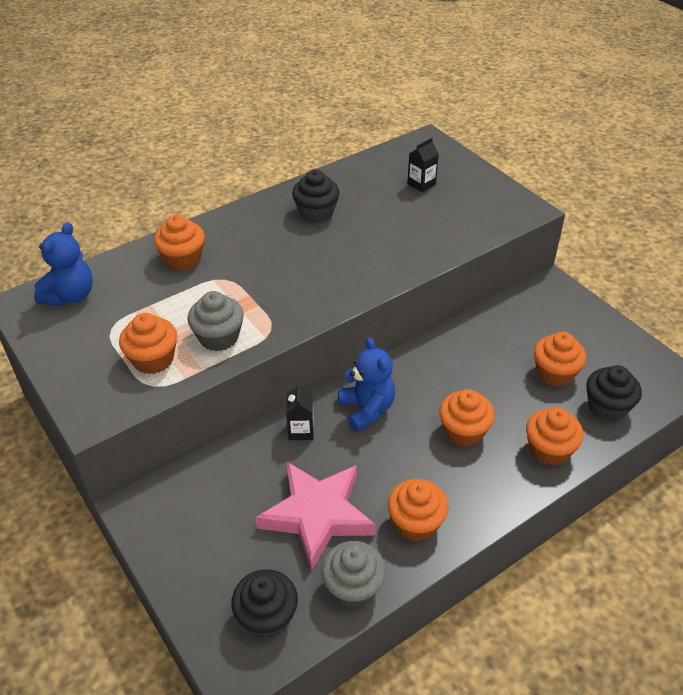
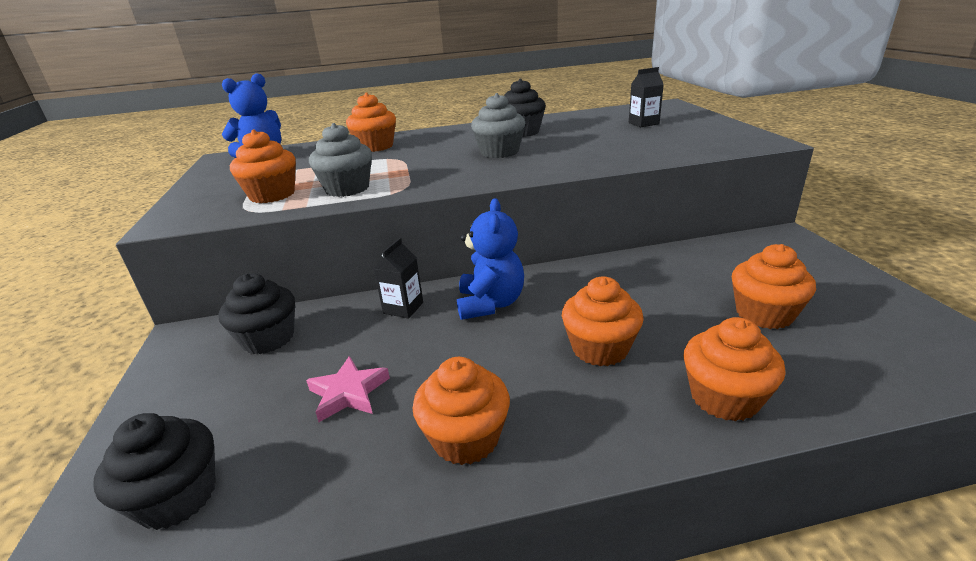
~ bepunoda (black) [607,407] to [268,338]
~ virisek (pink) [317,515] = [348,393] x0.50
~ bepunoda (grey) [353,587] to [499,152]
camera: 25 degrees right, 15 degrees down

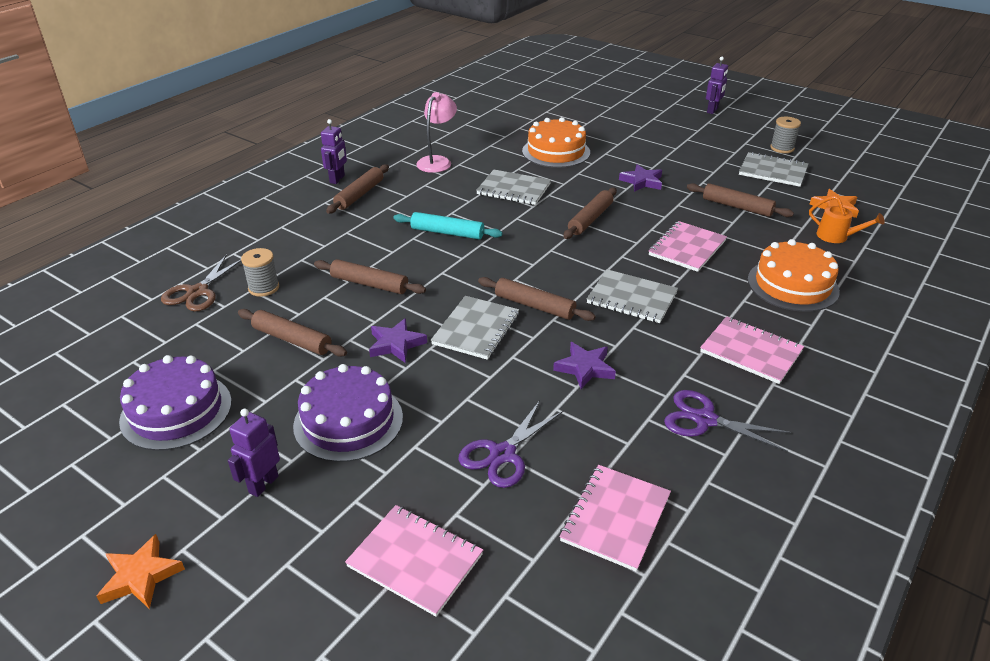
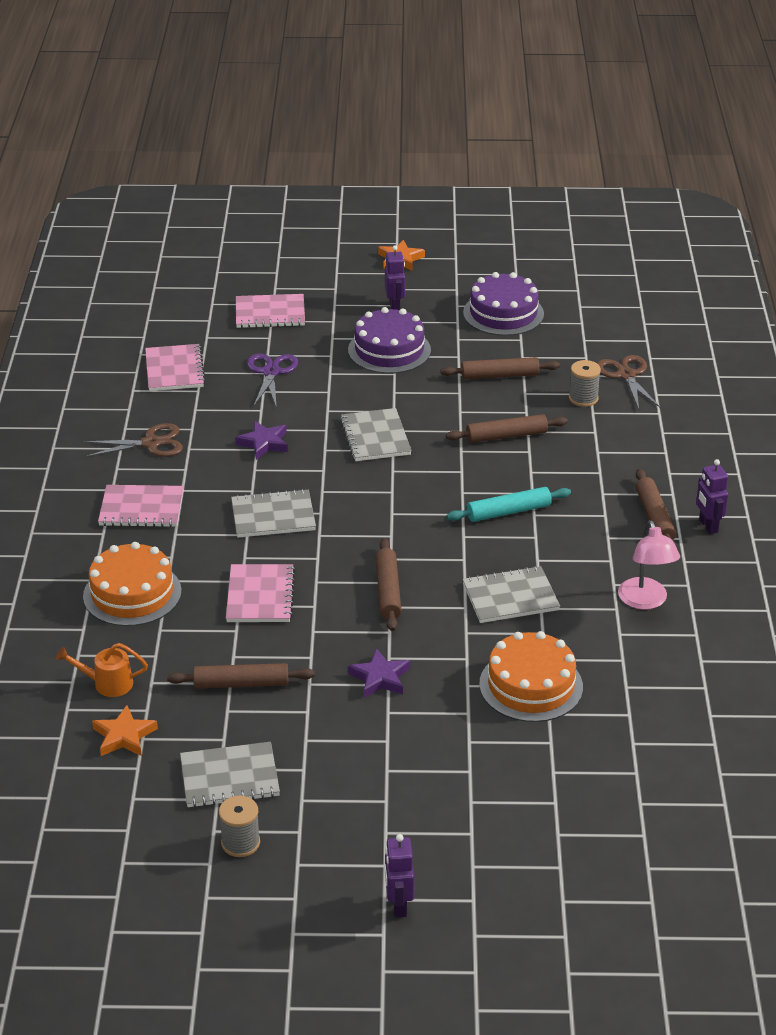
- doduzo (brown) [534,306]
- virisek (purple) [396,344]
~ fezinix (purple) [704,419] to fezinix (brown) [151,443]
camera: 145 degrees right, 0 degrees up

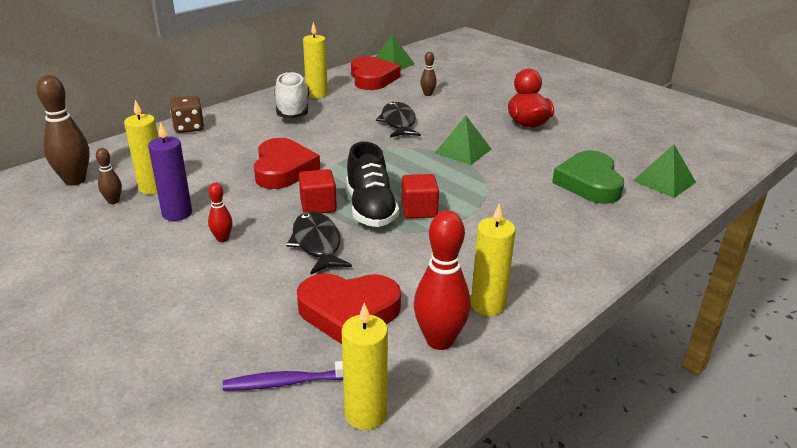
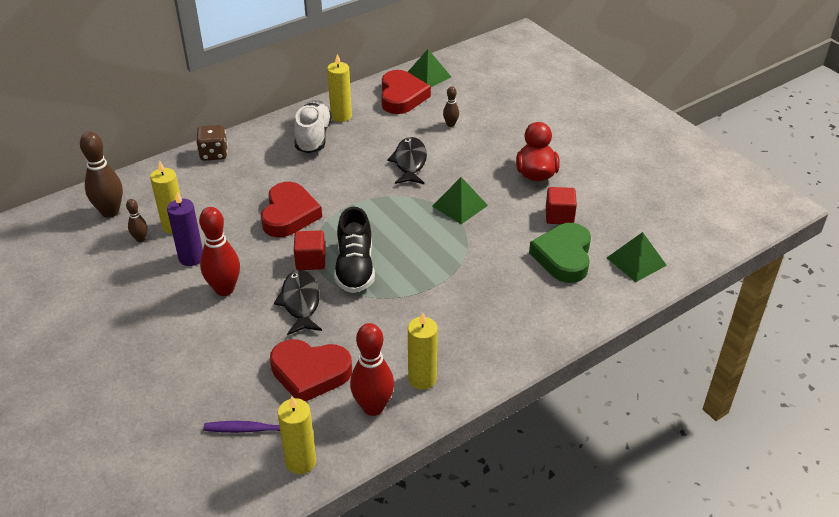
~ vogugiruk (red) [419,210] to [559,216]
~ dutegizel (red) [222,239] = [224,289] x1.95
camera: 10 degrees right, 10 degrees up

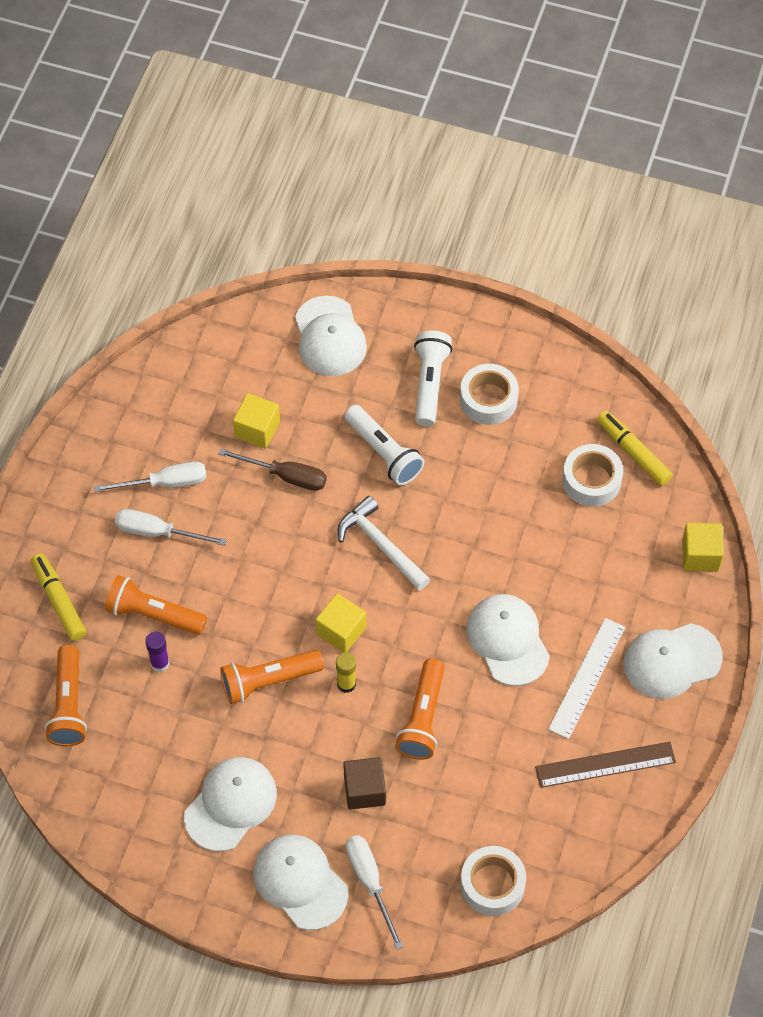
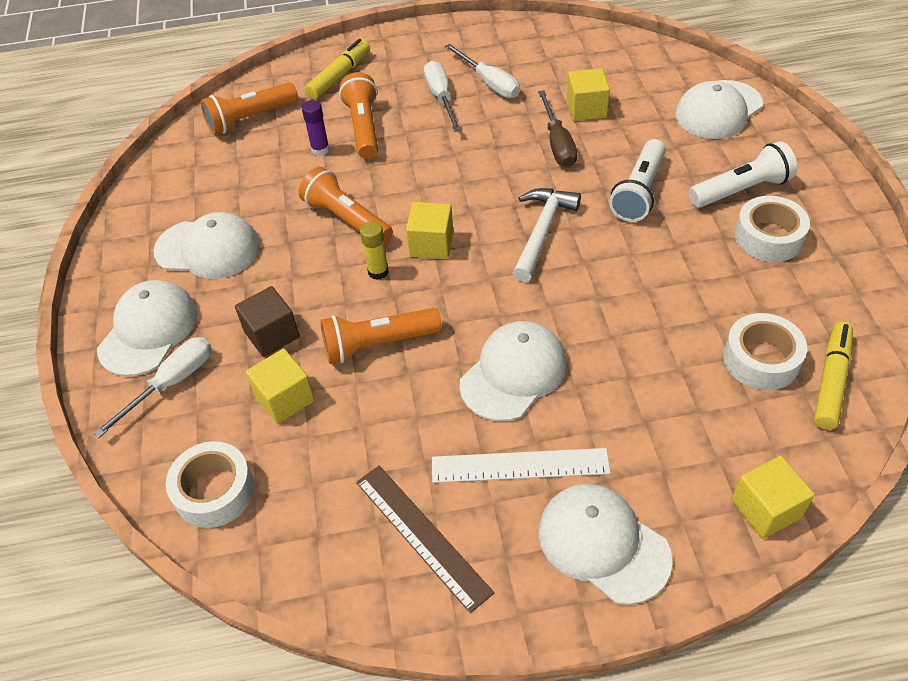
+ vogugiruk (yellow) [285,398]
camera: 65 degrees right, 10 degrees down

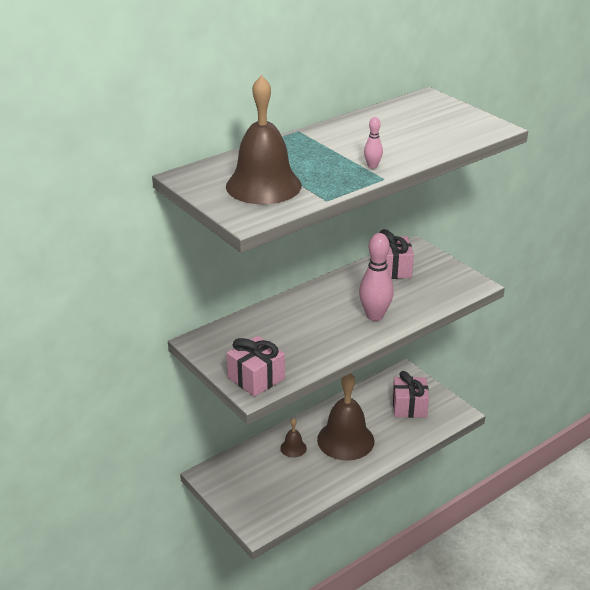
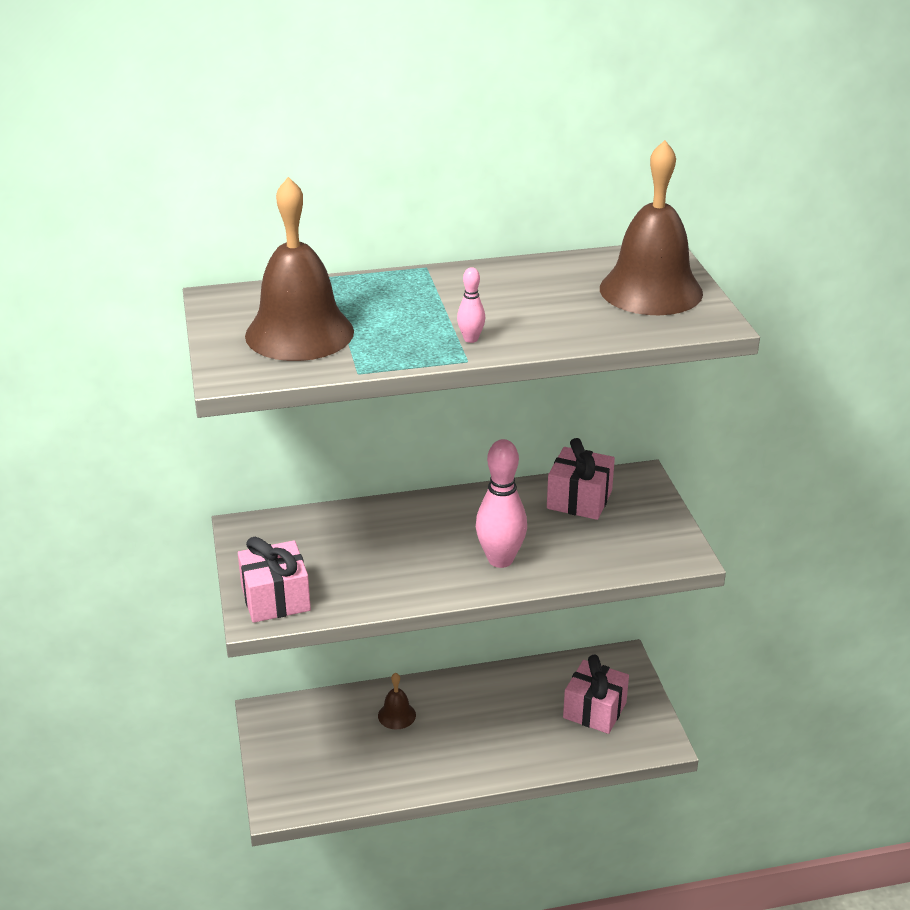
~ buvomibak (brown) [345,440] to [651,290]
camera: 25 degrees right, 0 degrees up

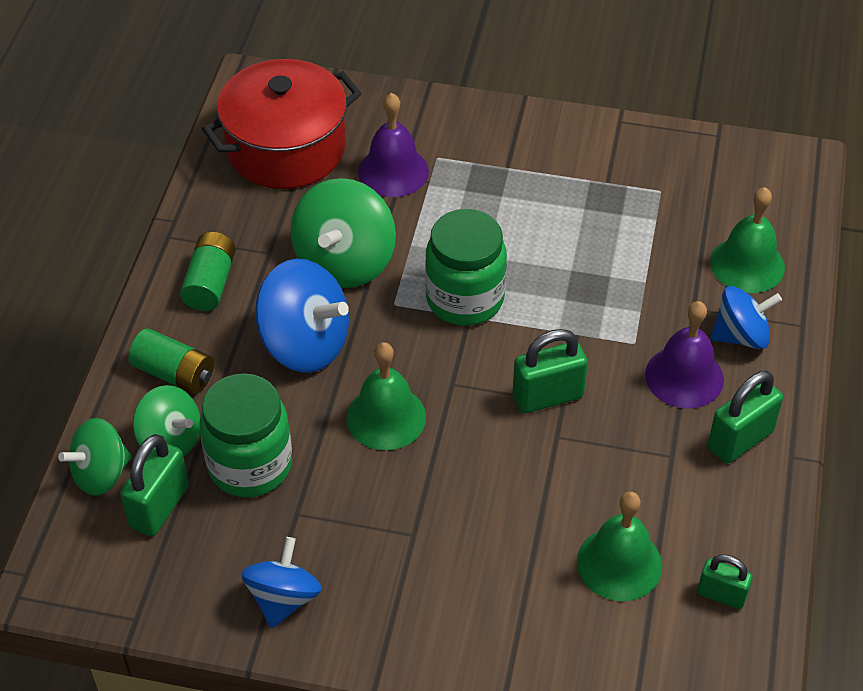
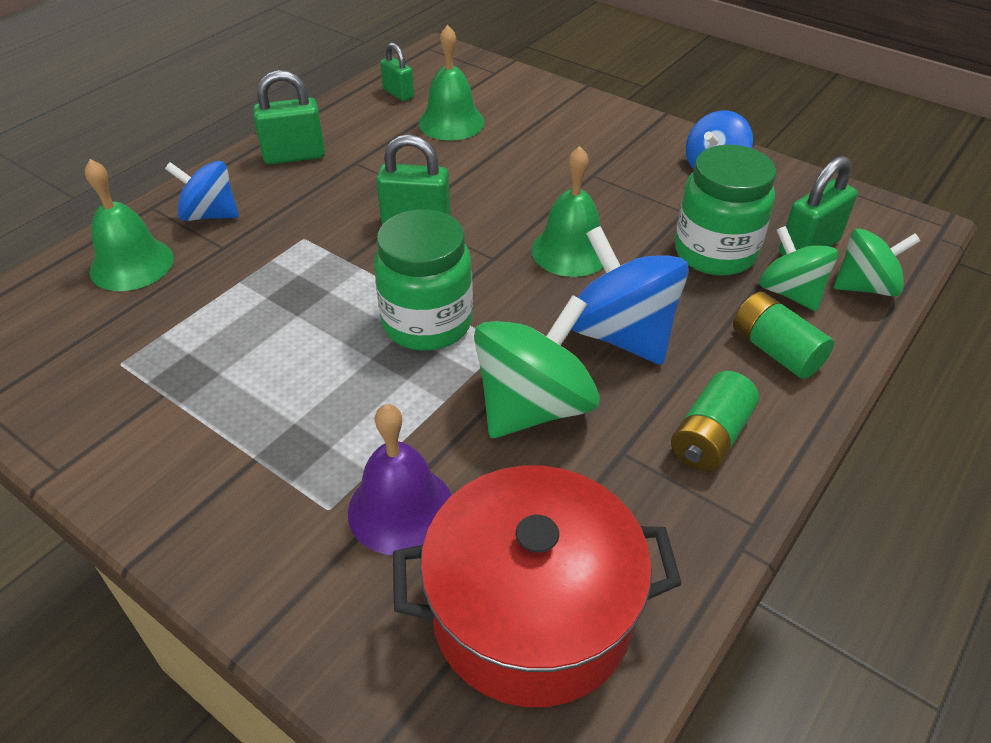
- buvomibak (purple) [684,377]
camera: 155 degrees left, 5 degrees down

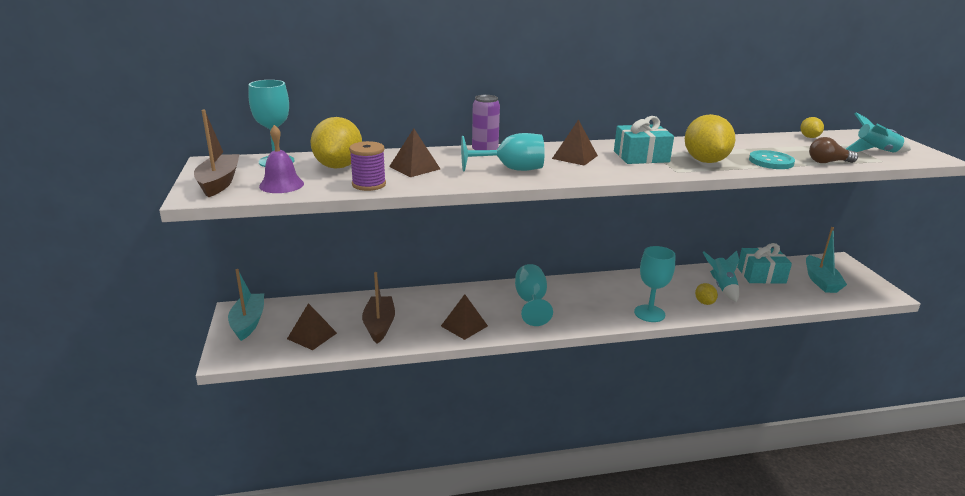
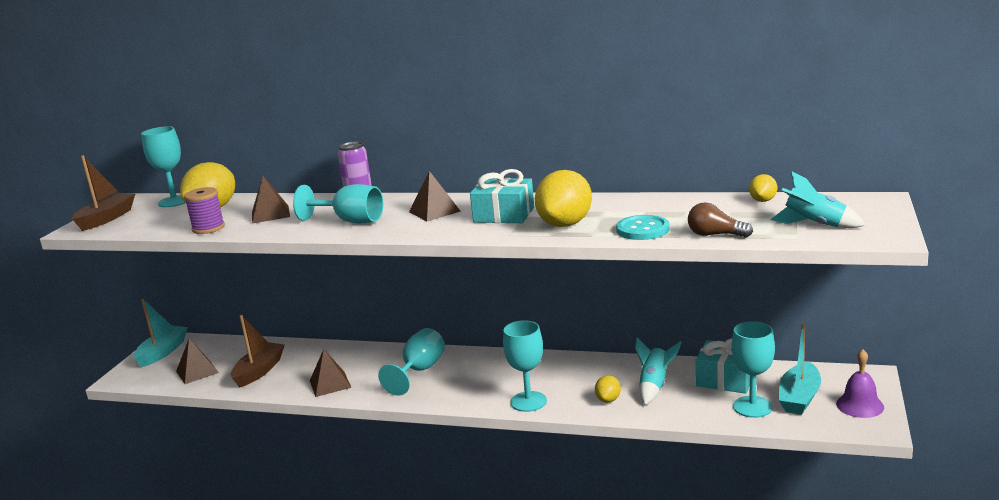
~ buvomibak (purple) [281,185] to [860,405]
+ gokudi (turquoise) [752,407]
camera: 30 degrees right, 5 degrees down

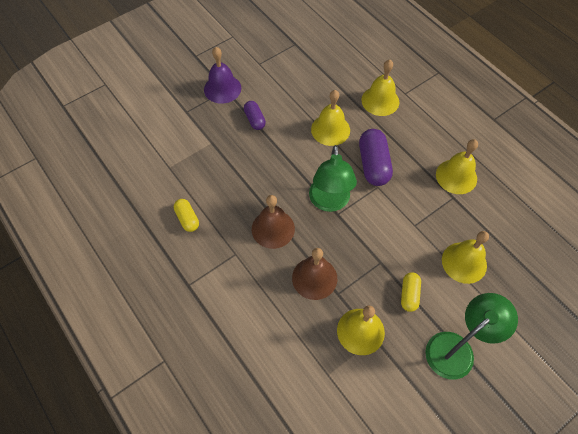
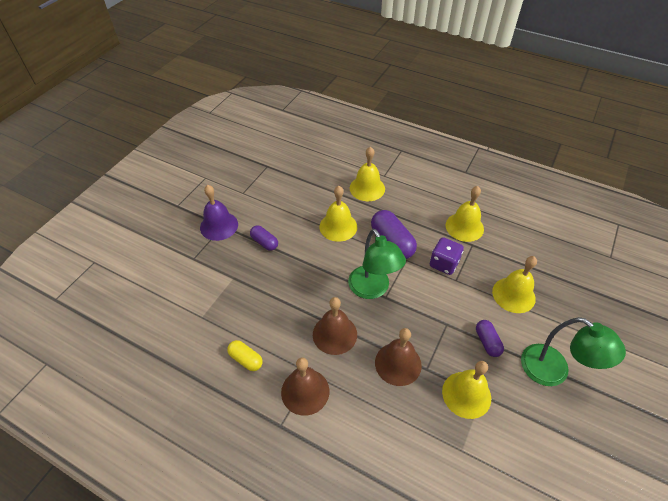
~ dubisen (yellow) [409,294] to dubisen (purple) [487,342]
~ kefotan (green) [457,348] = [553,371] 105 degrees clockwise
+ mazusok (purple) [444,264]
+ buvomibak (brown) [305,391]
camera: 25 degrees left, 10 degrees down

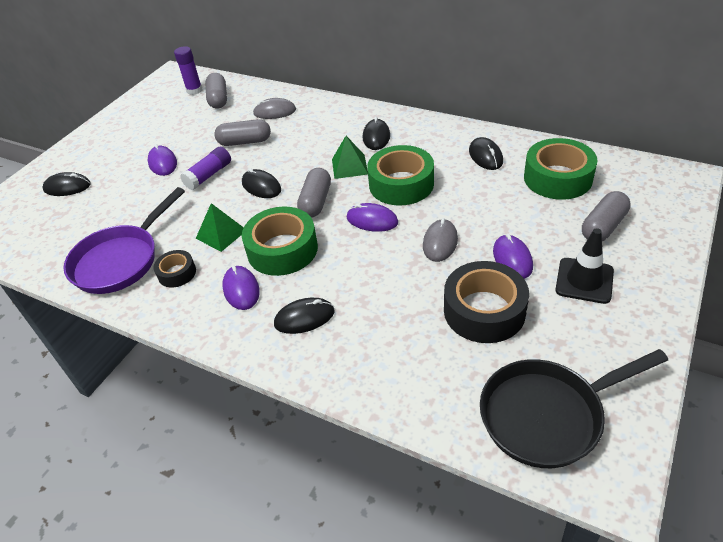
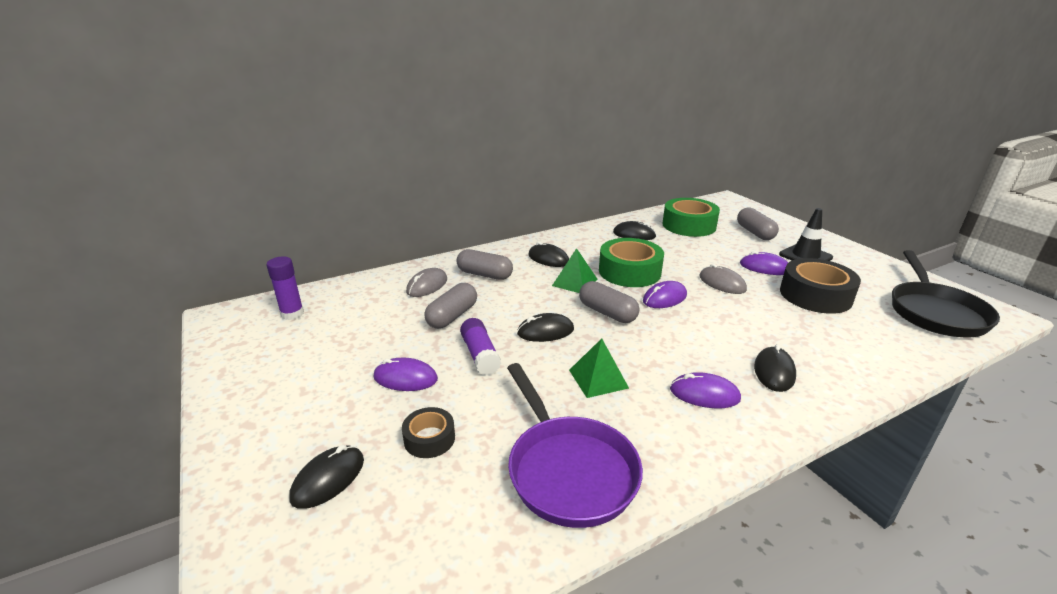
~ dubisen (grey) [218,99] to [484,275]
- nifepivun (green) [282,250]
~ nifepivun (black) [177,273] to [429,439]
camera: 60 degrees left, 15 degrees down

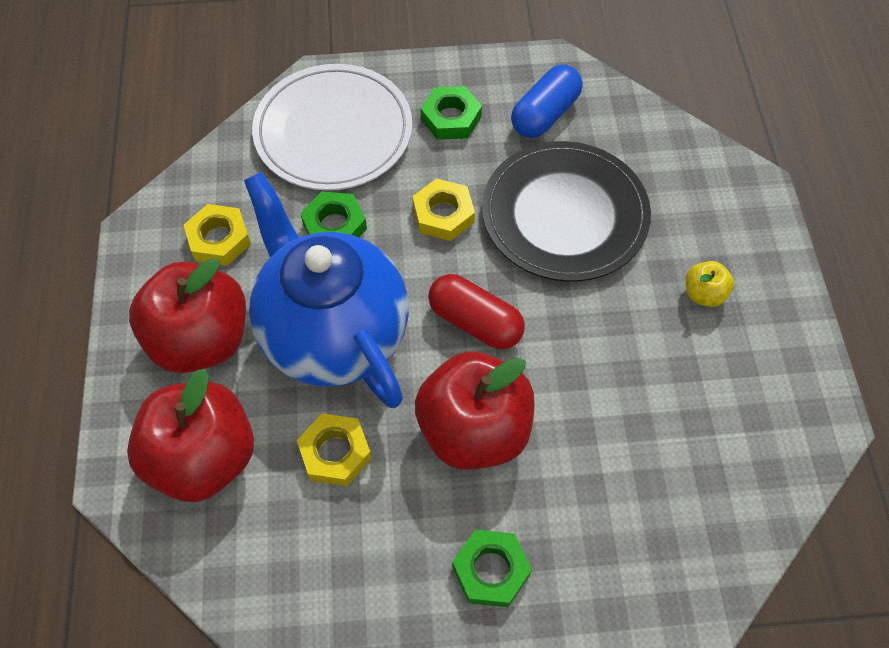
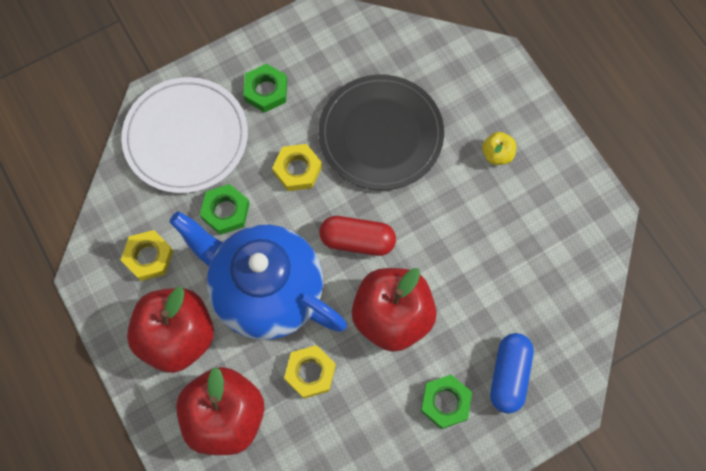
~ dubisen (blue) [545,114] to [509,375]
camera: 25 degrees left, 10 degrees up

